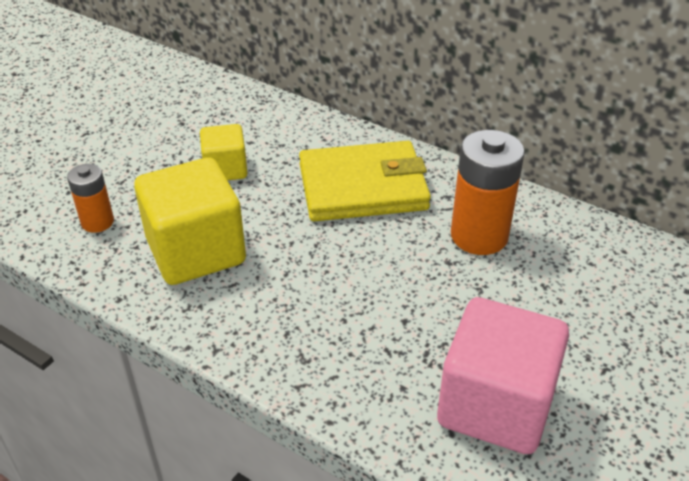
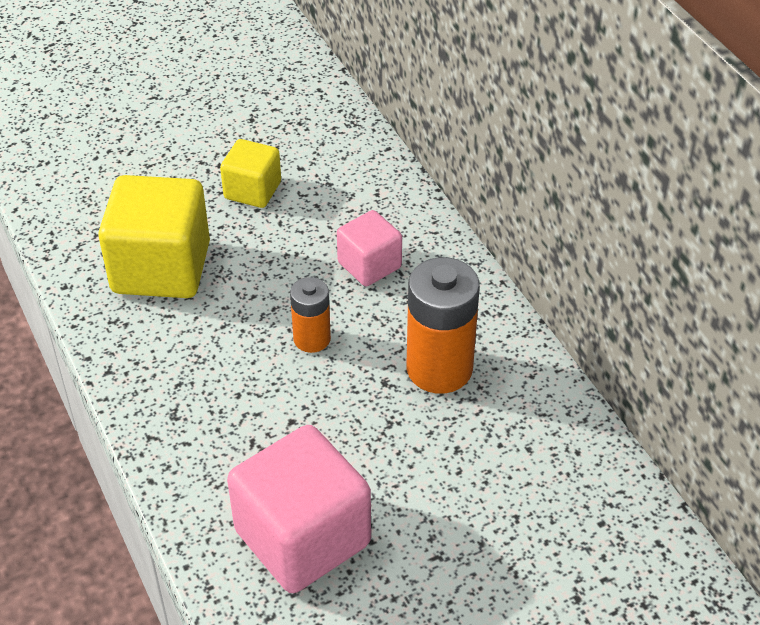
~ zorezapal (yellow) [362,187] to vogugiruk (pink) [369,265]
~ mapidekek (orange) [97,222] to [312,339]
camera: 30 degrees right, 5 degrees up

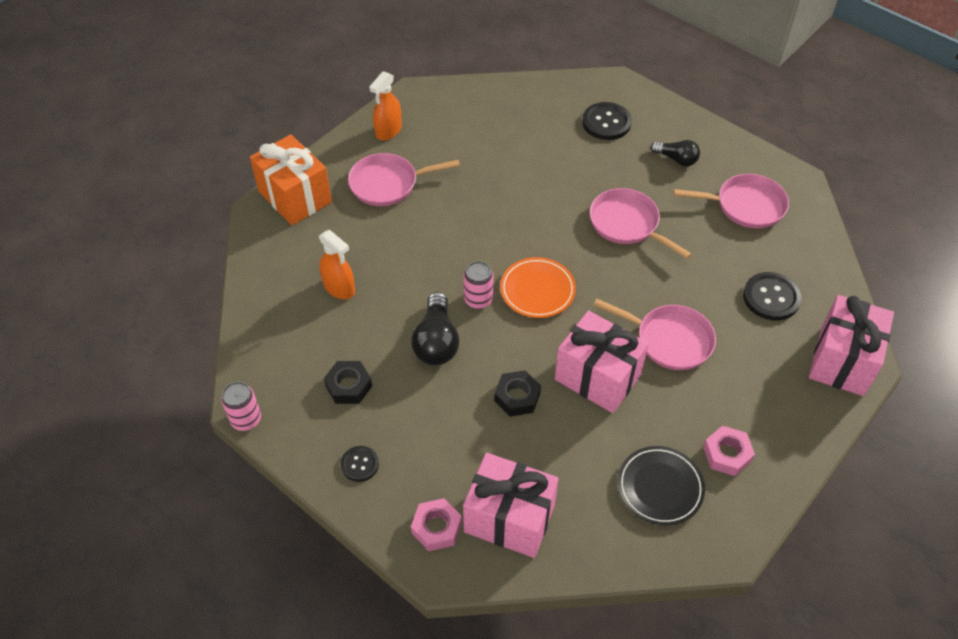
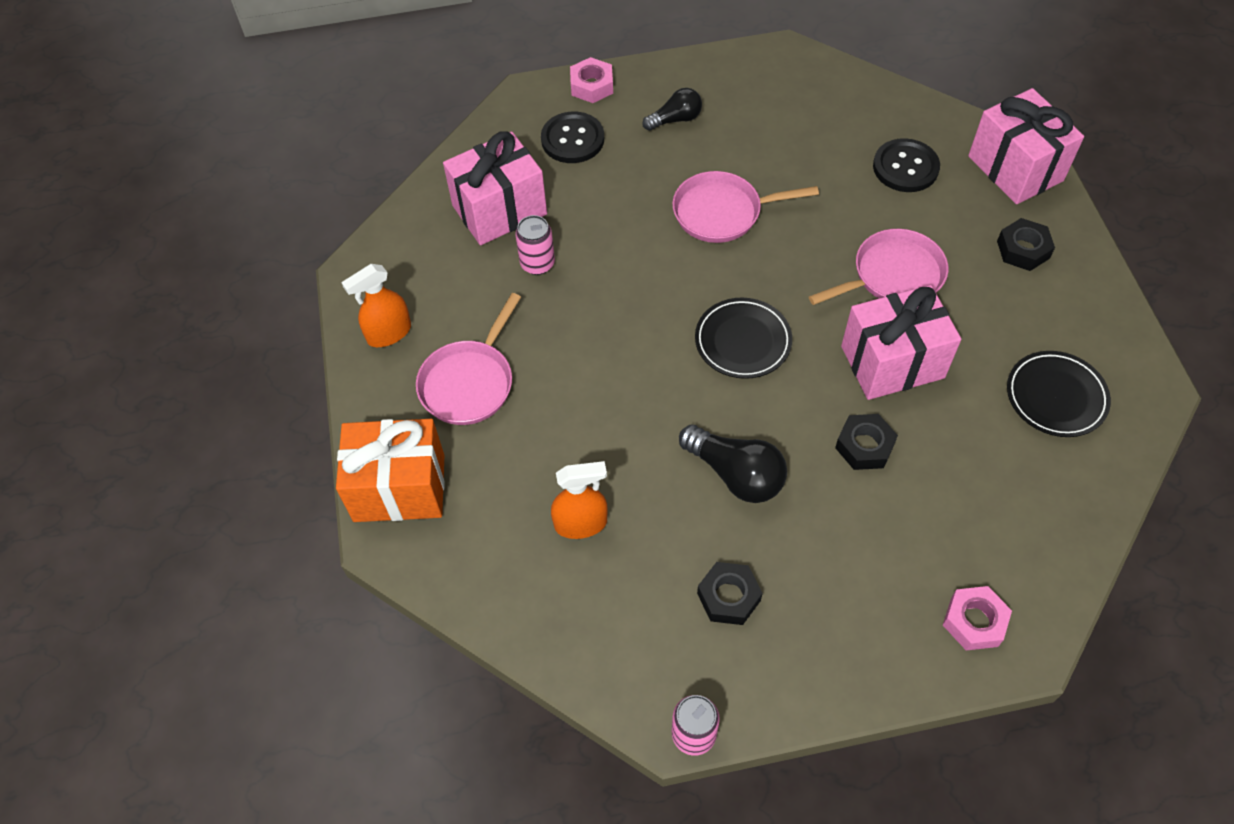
~ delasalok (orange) [388,131] = [389,333] 75 degrees clockwise
- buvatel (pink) [745,205]
~ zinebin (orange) [537,290] to zinebin (black) [742,341]
~ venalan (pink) [478,300] to [537,264]
~ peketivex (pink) [727,454] to [592,86]
- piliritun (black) [360,464]
~ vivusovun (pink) [509,519] to [499,210]
+ peketivex (black) [1023,249]
camera: 50 degrees left, 5 degrees up

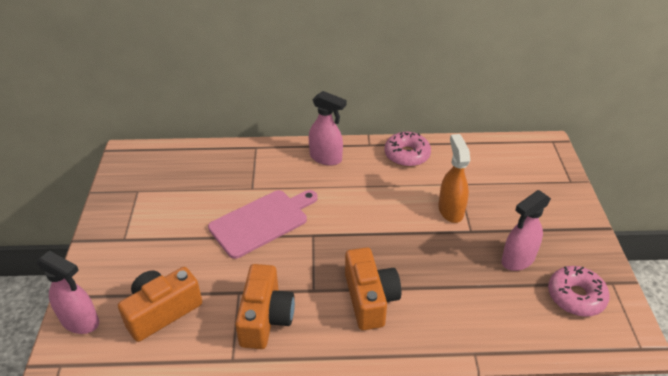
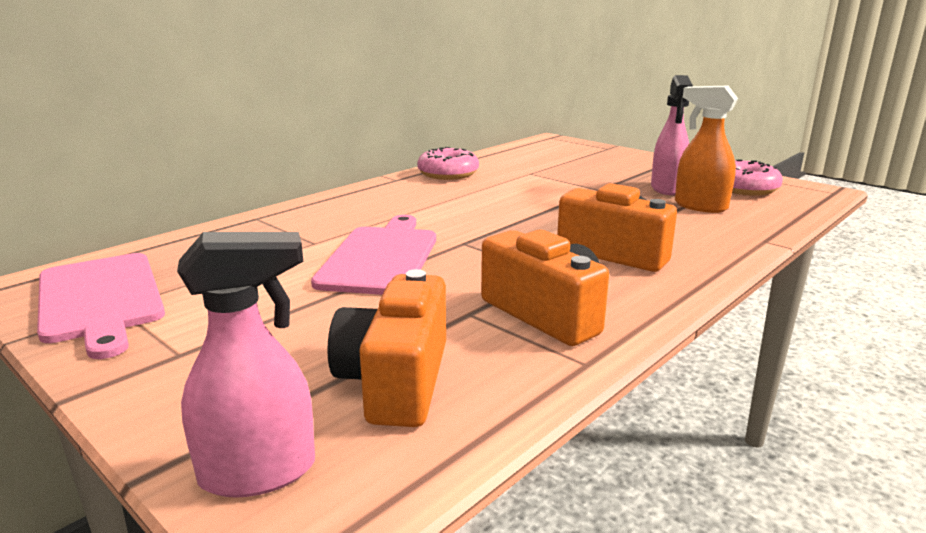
- delasalok (pink) [326,158]
~ delasalok (orange) [450,210] to [700,206]
+ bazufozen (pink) [100,299]
camera: 45 degrees left, 20 degrees down

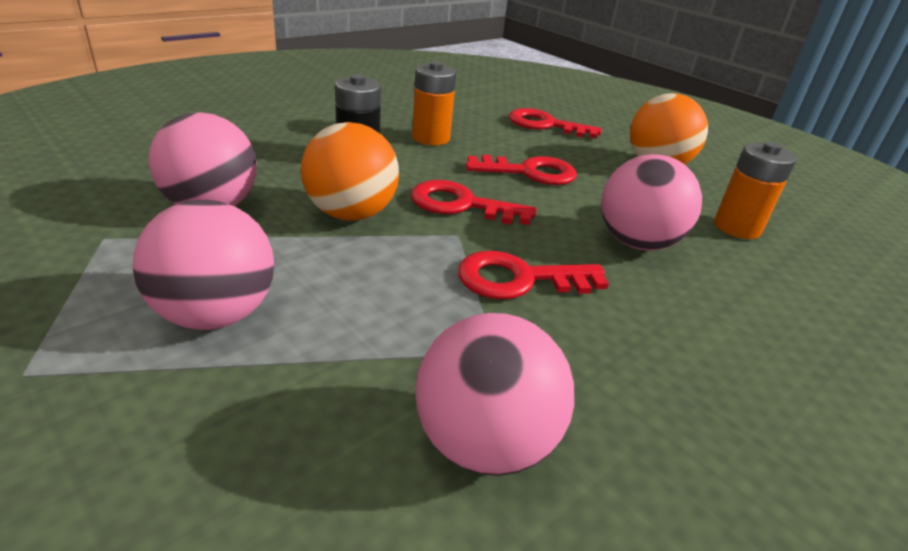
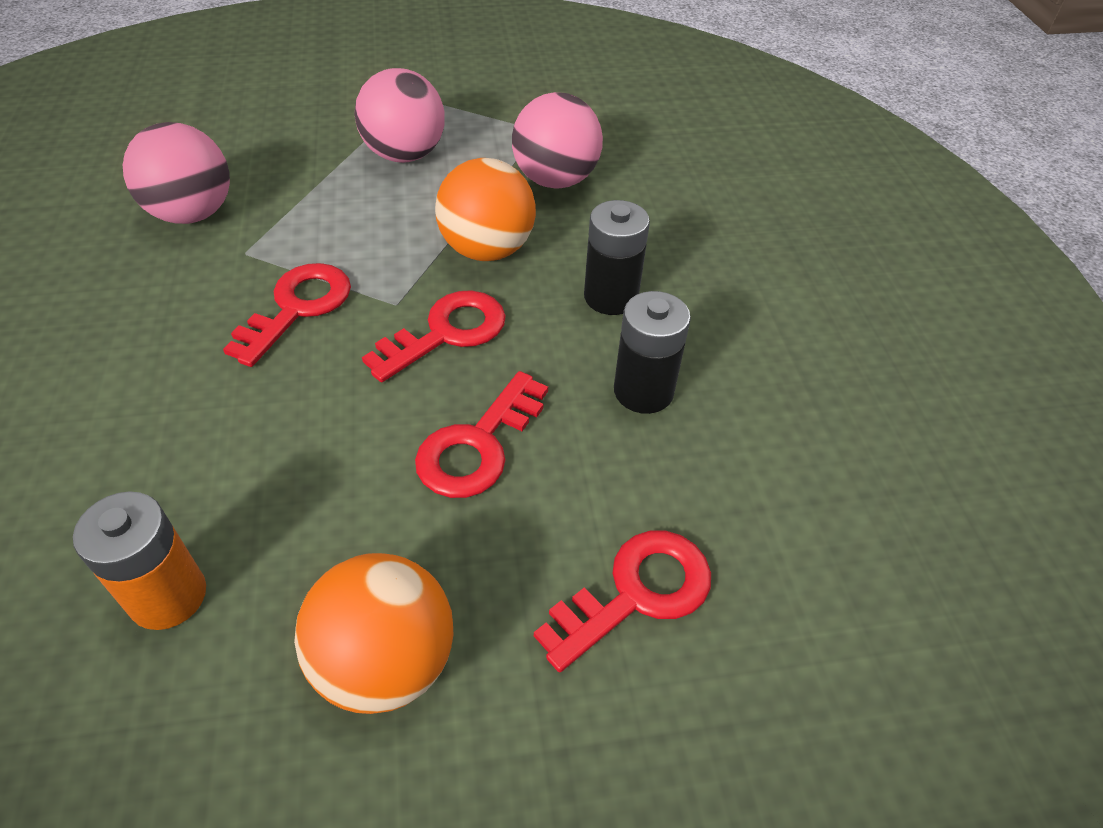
~ mapidekek (orange) [430,138] to mapidekek (black) [643,391]
- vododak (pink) [637,243]
camera: 125 degrees right, 15 degrees up

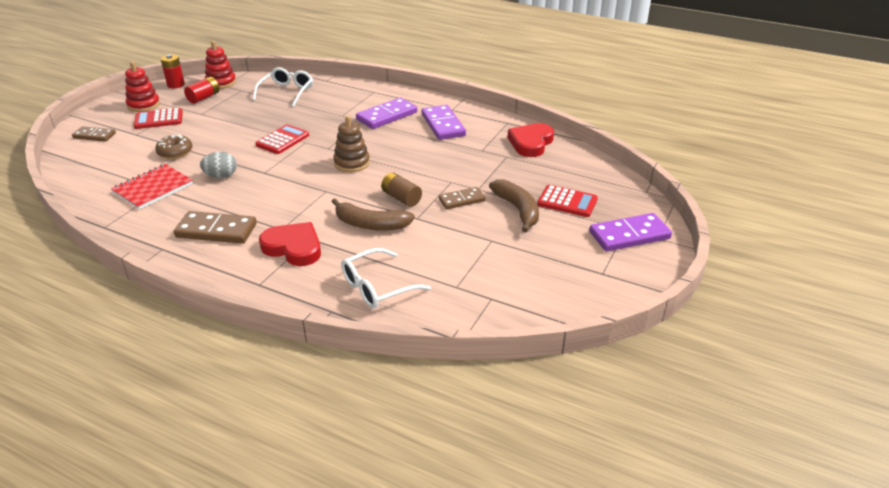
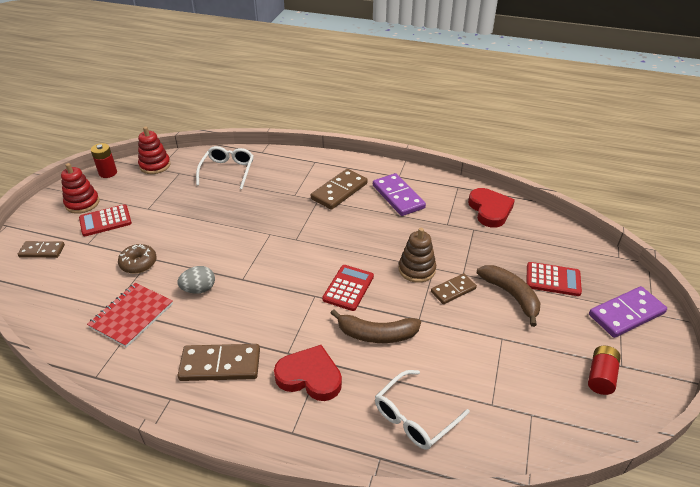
~ mapidekek (red) [204,97] to [600,376]
~ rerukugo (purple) [387,116] to rerukugo (brown) [339,191]
~ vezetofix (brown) [352,163] to [417,269]
~ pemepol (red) [531,143] = [490,210] 150 degrees clockwise
~ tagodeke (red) [282,140] to [348,288]
- mapidekek (brown) [401,198]
camera: 10 degrees left, 5 degrees up

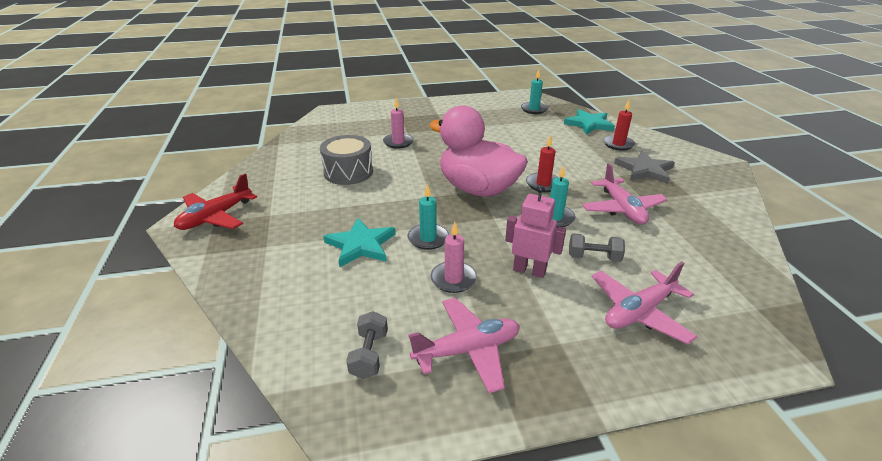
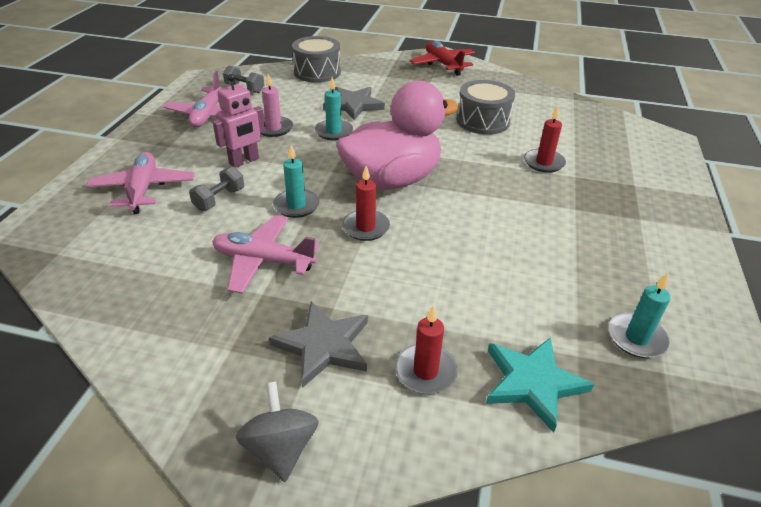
~ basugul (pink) [398,142] to basugul (red) [544,163]
~ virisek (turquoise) [361,245] to virisek (grey) [353,105]
+ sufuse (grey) [317,72]
+ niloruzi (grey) [280,448]
camera: 115 degrees right, 5 degrees up

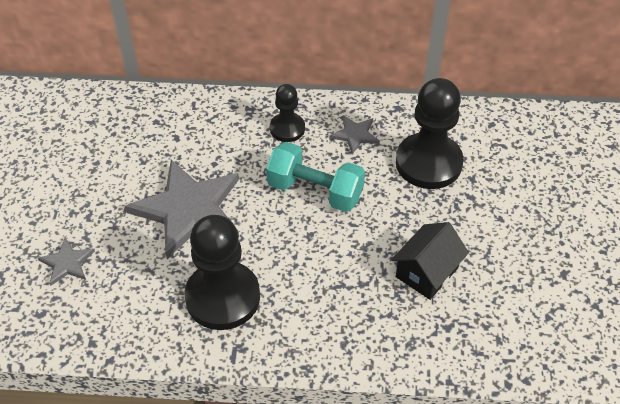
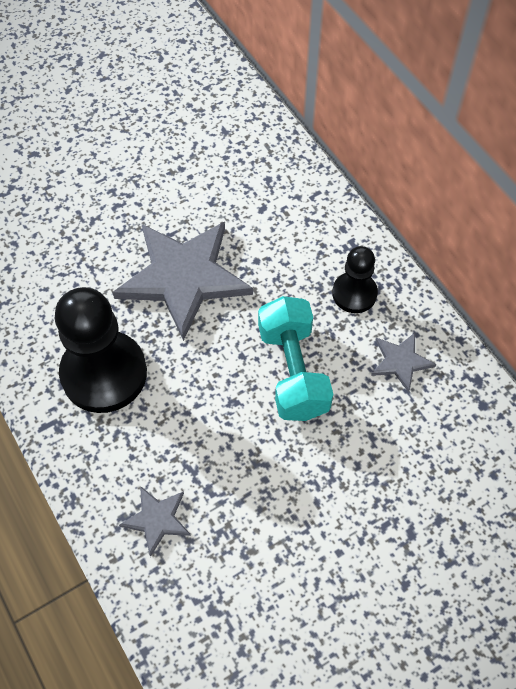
- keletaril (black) [428,163]
- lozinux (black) [427,272]
~ virisek (grey) [67,263] to [157,519]
camera: 55 degrees right, 10 degrees up

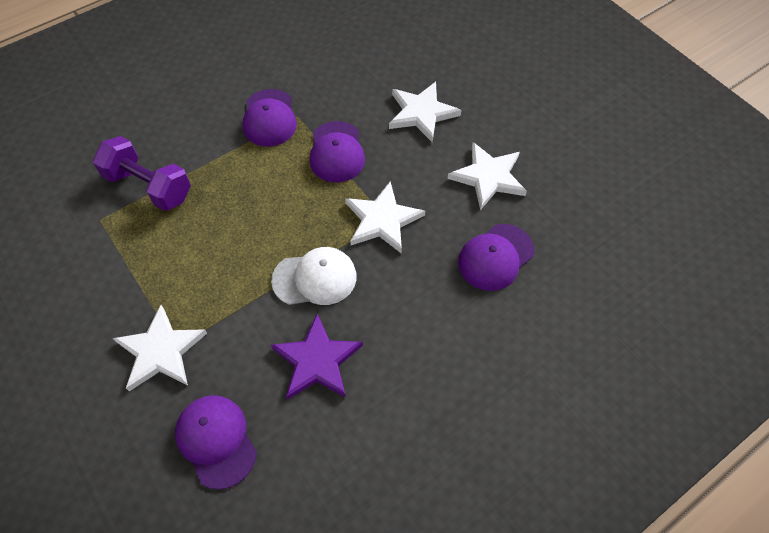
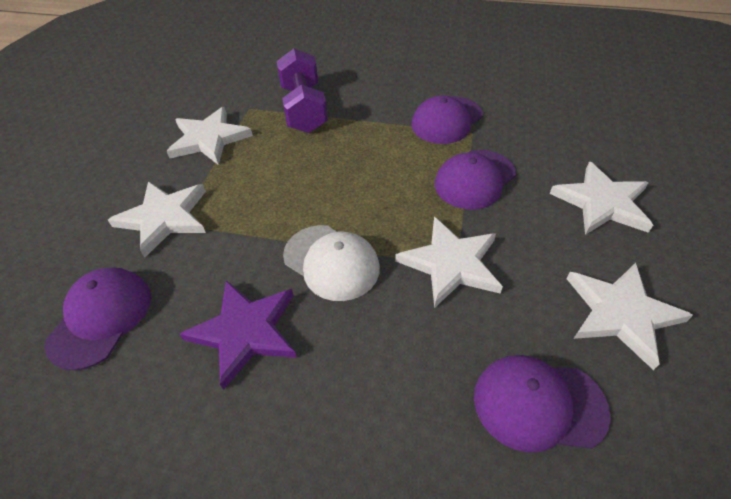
+ virisek (white) [209,139]
camera: 50 degrees right, 10 degrees down

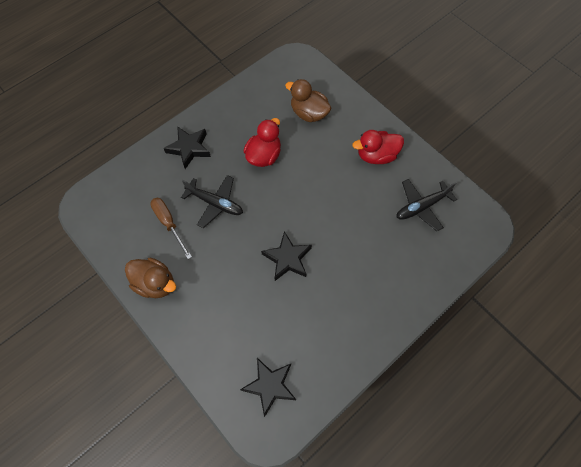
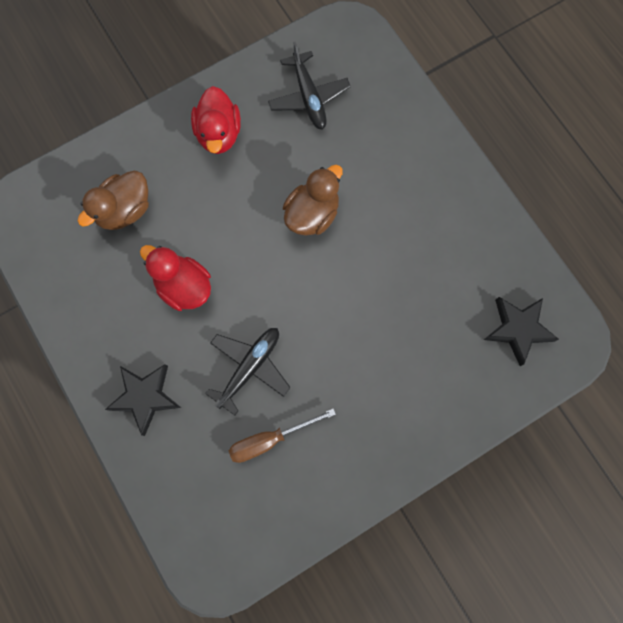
- virisek (black) [287,258]
~ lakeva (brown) [155,283] to [312,214]
camera: 80 degrees left, 10 degrees up

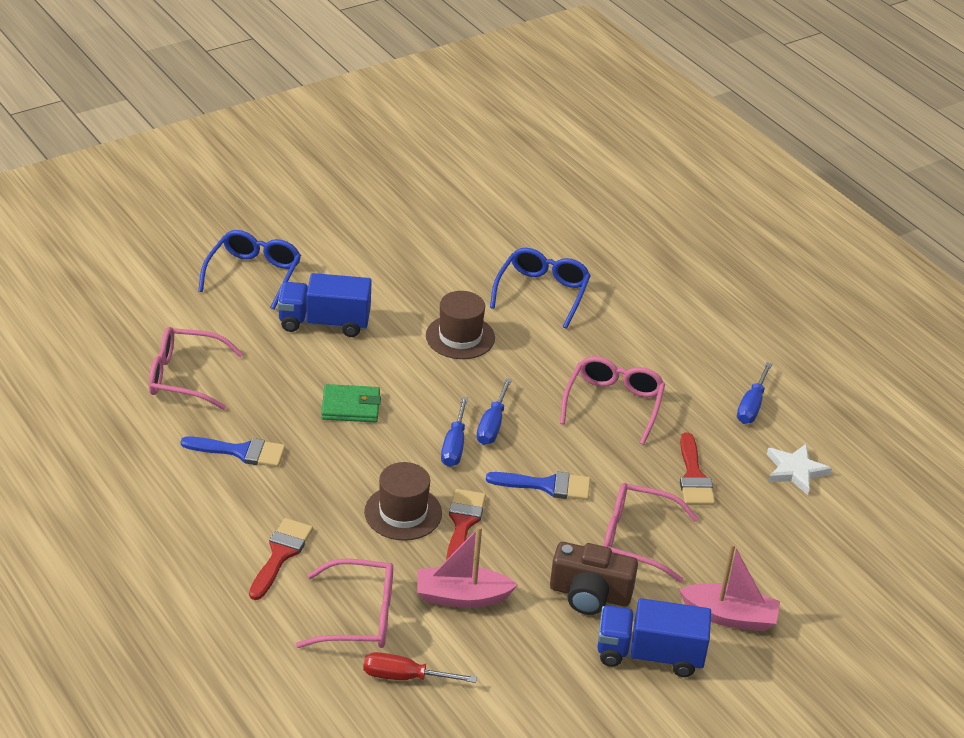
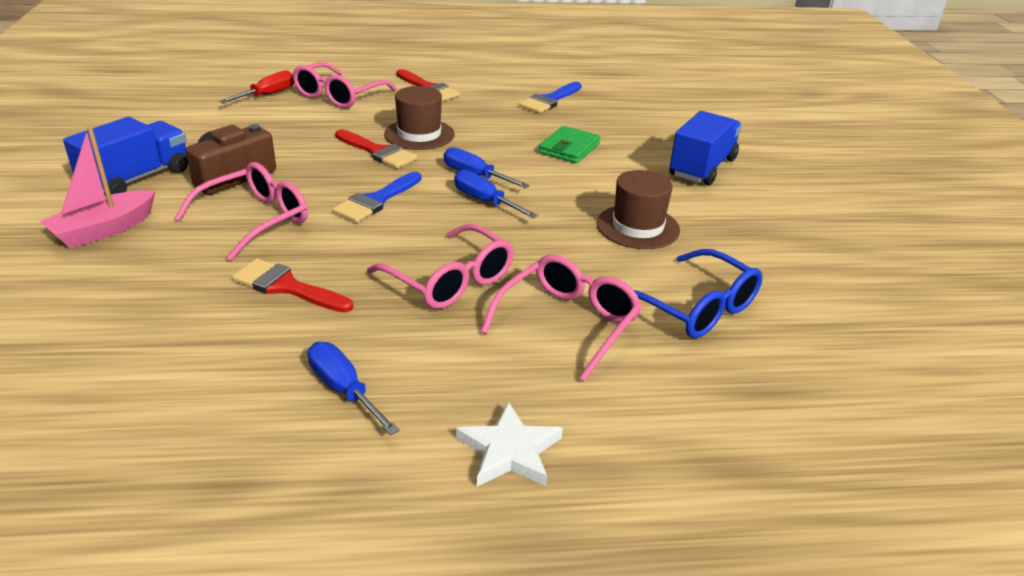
- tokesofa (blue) [253,275]
~ tokesofa (pink) [185,377] to [567,323]
~ virisek (white) [795,471] to [509,451]
- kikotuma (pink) [462,597]
camera: 120 degrees right, 5 degrees down

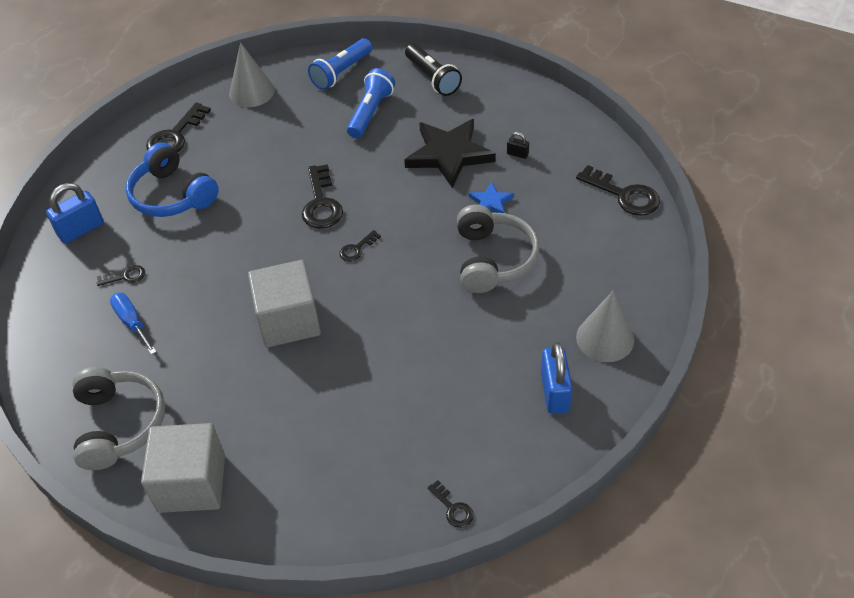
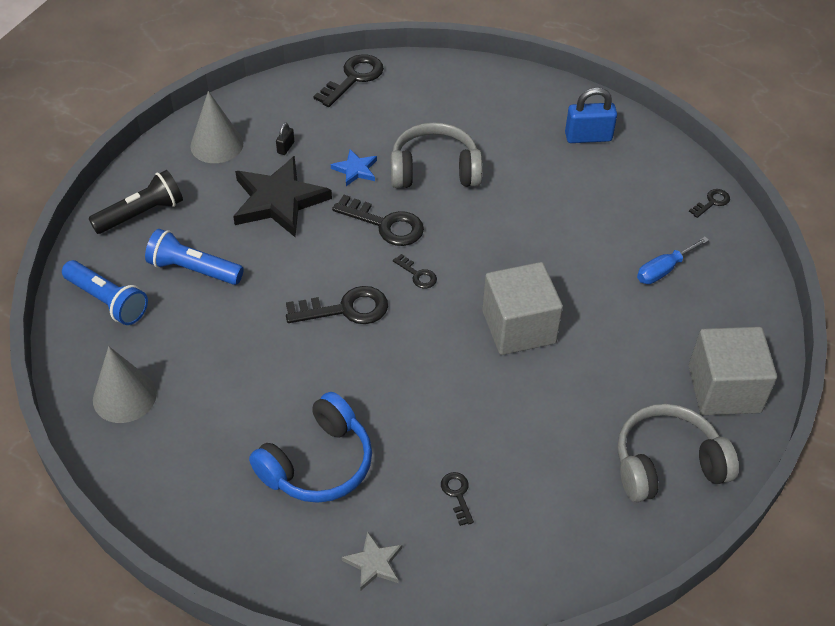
~ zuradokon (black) [175,136] to [385,224]
~ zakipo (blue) [81,229] to virisek (grey) [374,563]
~ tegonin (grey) [605,338] to [216,144]
~ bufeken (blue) [132,322] to [663,270]
camera: 95 degrees left, 0 degrees up

